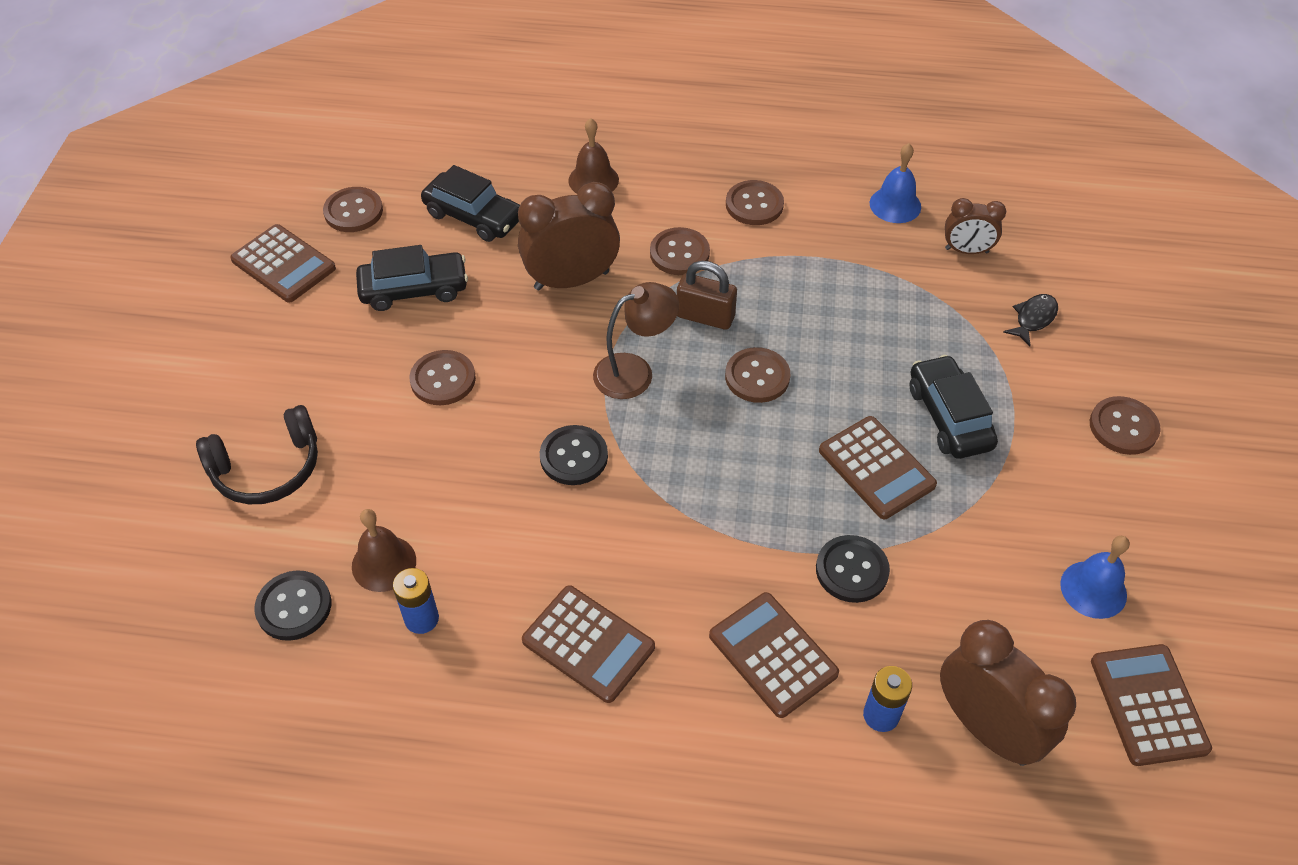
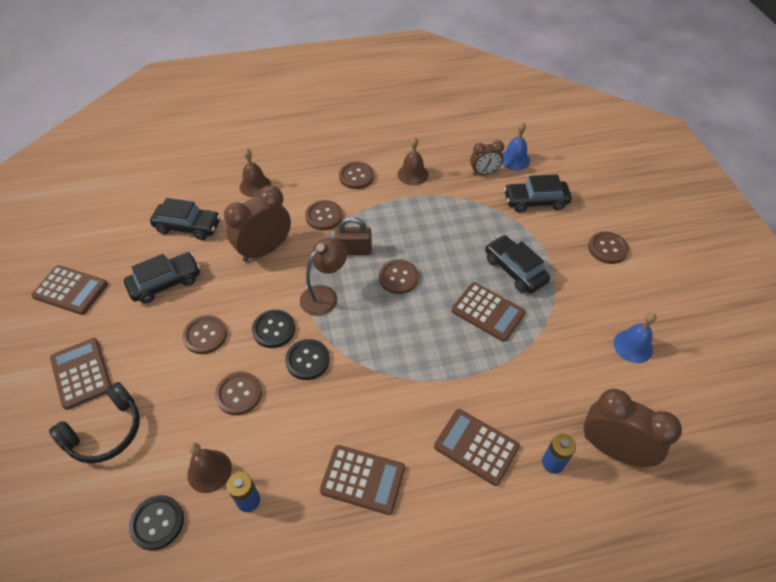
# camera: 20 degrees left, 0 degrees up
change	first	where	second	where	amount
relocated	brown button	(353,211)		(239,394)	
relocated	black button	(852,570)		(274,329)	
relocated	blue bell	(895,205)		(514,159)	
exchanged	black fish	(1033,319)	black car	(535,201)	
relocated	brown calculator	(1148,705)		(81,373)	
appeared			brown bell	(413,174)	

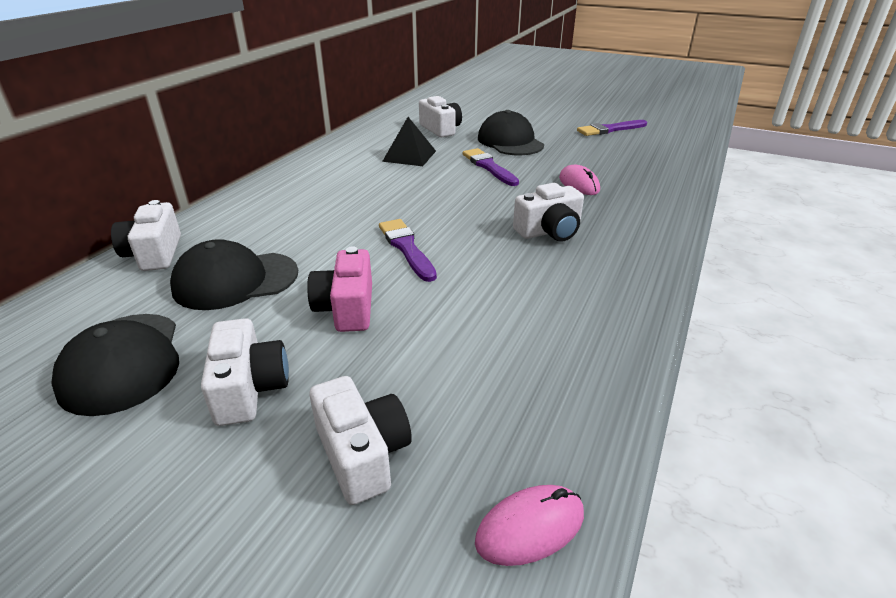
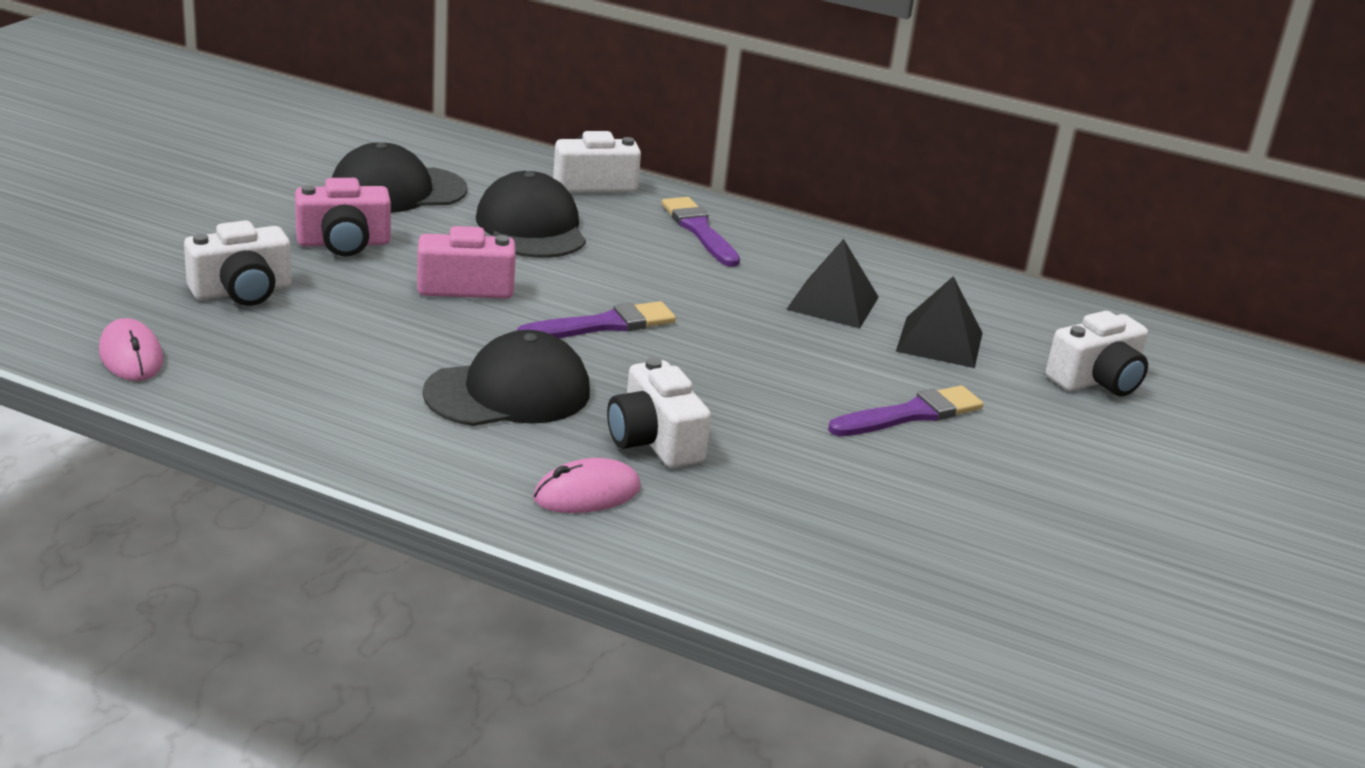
# camera: 85 degrees right, 5 degrees down
change	first	where	second	where	amount
colour	white camera	(249,388)	pink camera	(344,243)	
relocated	black cap	(510,142)		(508,392)	
relocated	pink mouse	(579,184)		(587,493)	
relocated	purple brush	(610,129)		(699,230)	
appeared			black pyramid	(833,303)	

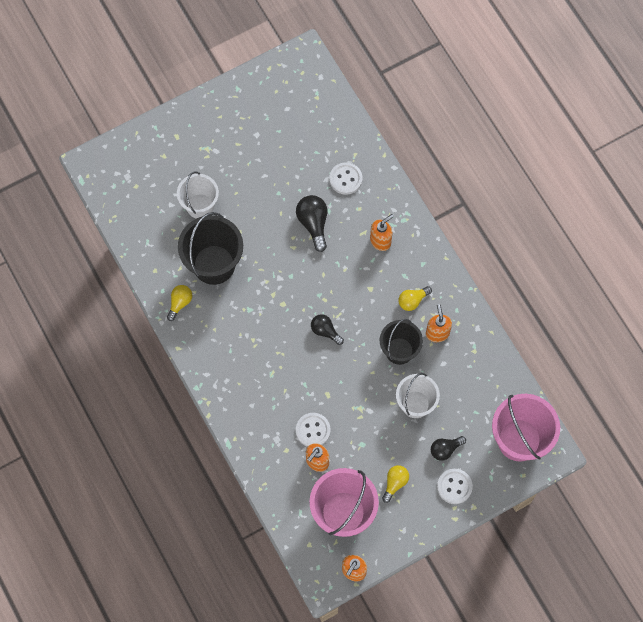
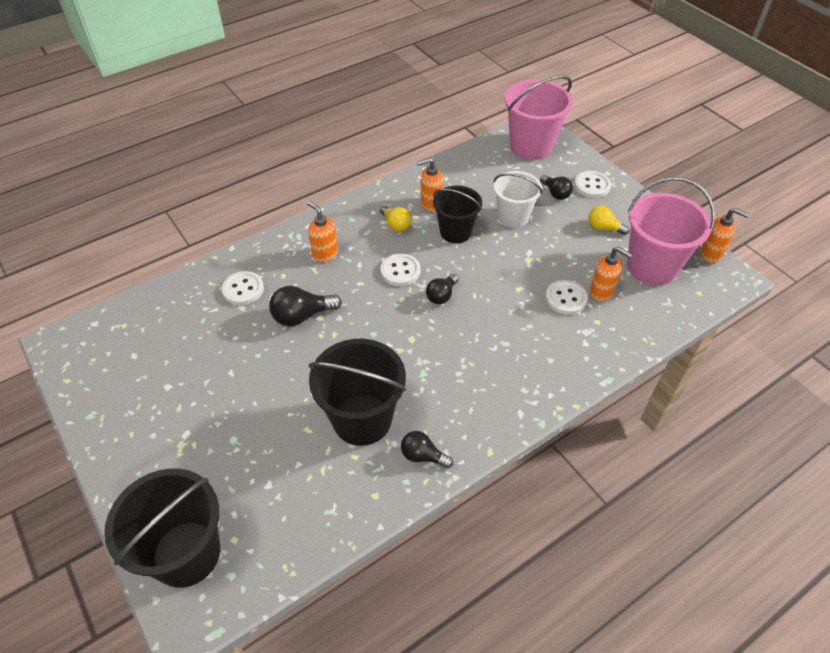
# camera: 95 degrees left, 20 degrees down
change	first	where	second	where	amount
colour	yellow light bulb	(180,303)	black light bulb	(423,456)	
missing	white bucket	(200,206)			
appeared			black bucket	(186,553)	
appeared			white button	(400,271)	

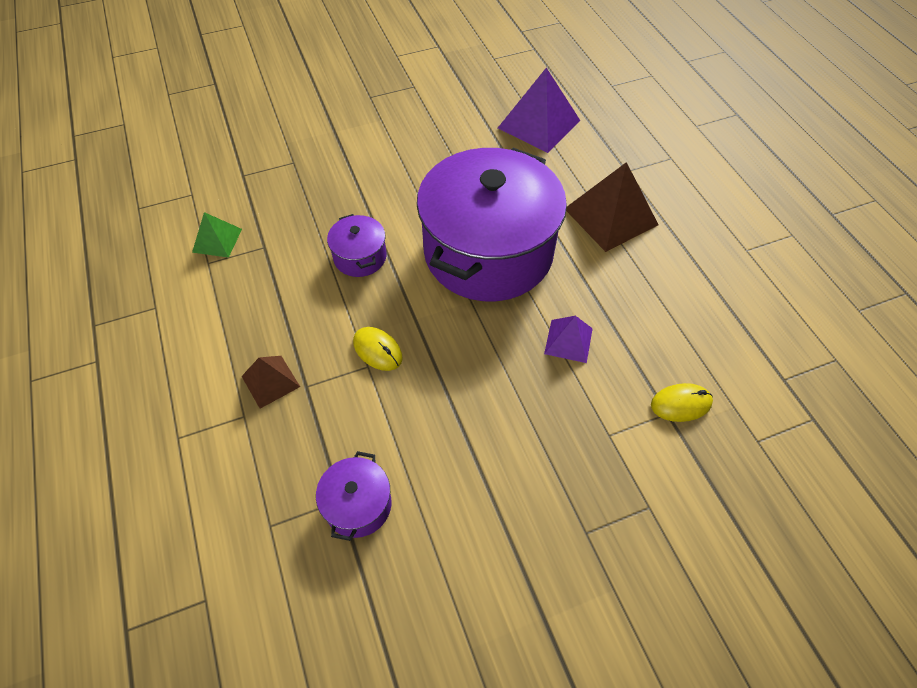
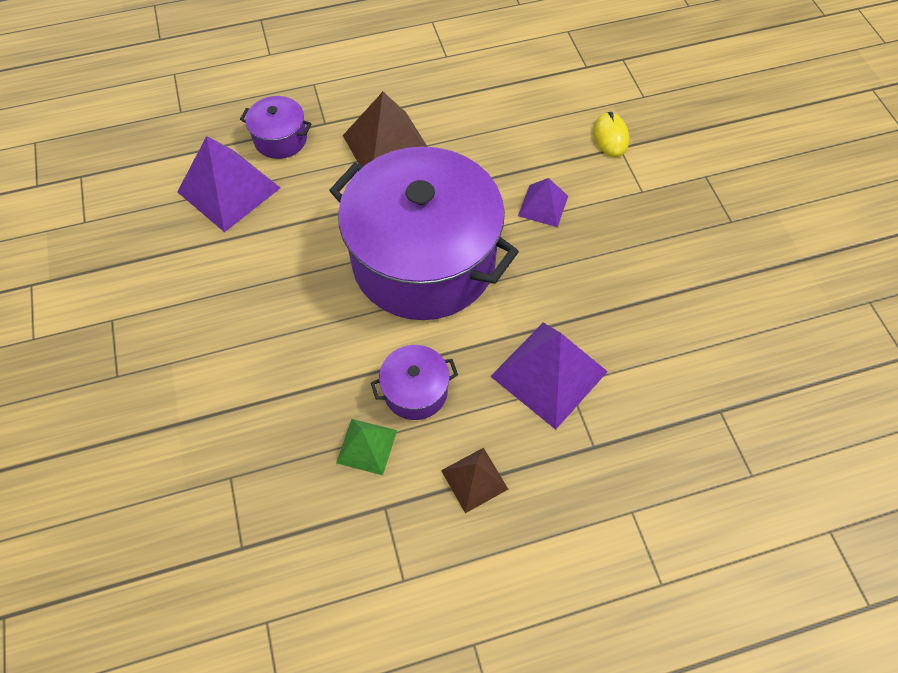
# camera: 85 degrees left, 5 degrees up
change	first	where	second	where	amount
relocated	green pyramid	(217,240)		(367,446)	
relocated	brown pyramid	(270,381)		(474,479)	
relocated	purple pot	(358,505)		(280,139)	
exchanged	yellow mouse	(378,350)	purple pyramid	(549,374)	

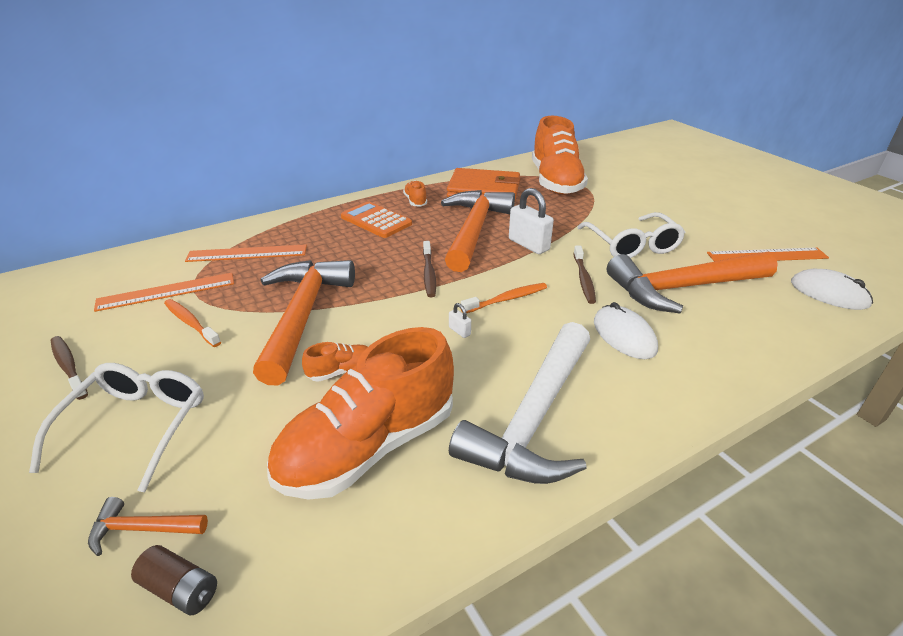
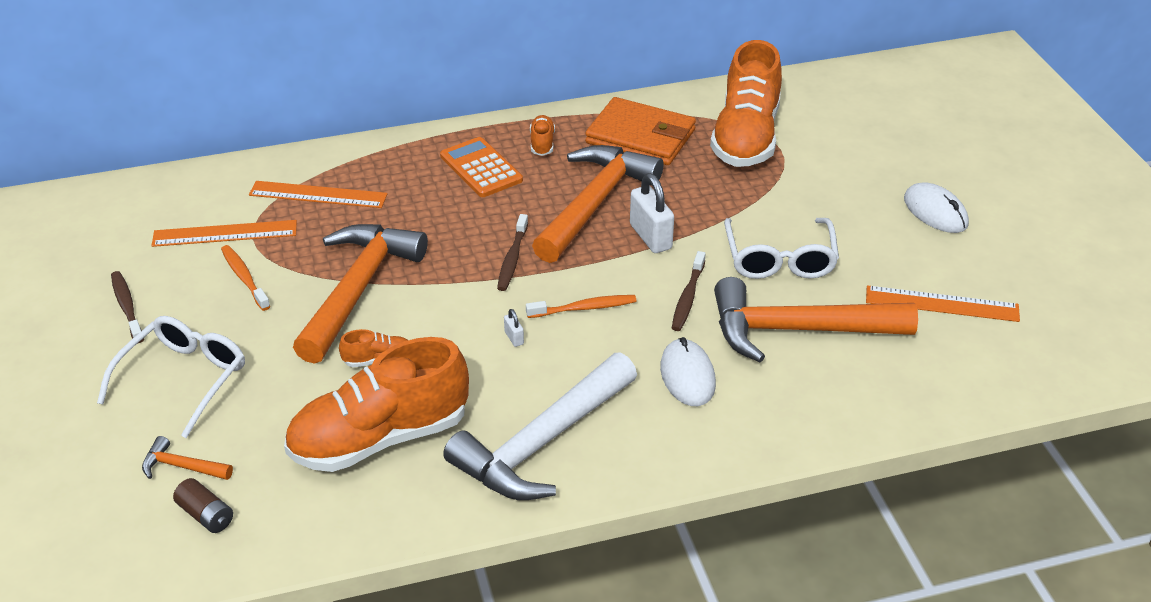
# camera: 15 degrees right, 5 degrees up
change	first	where	second	where	amount
relocated	white mouse	(829,293)		(935,212)	

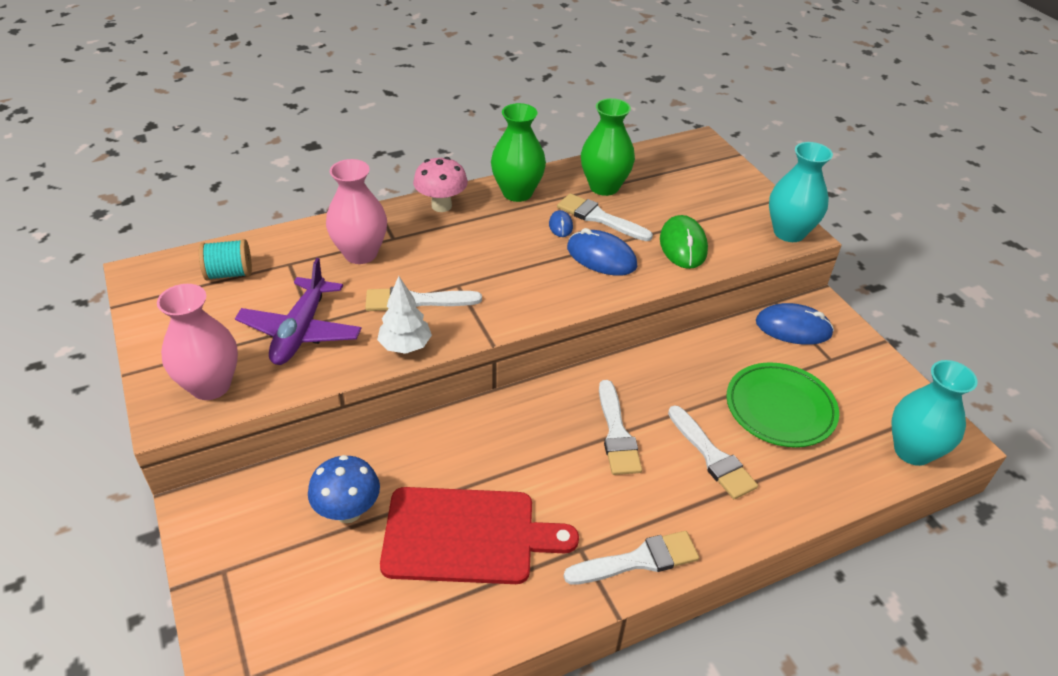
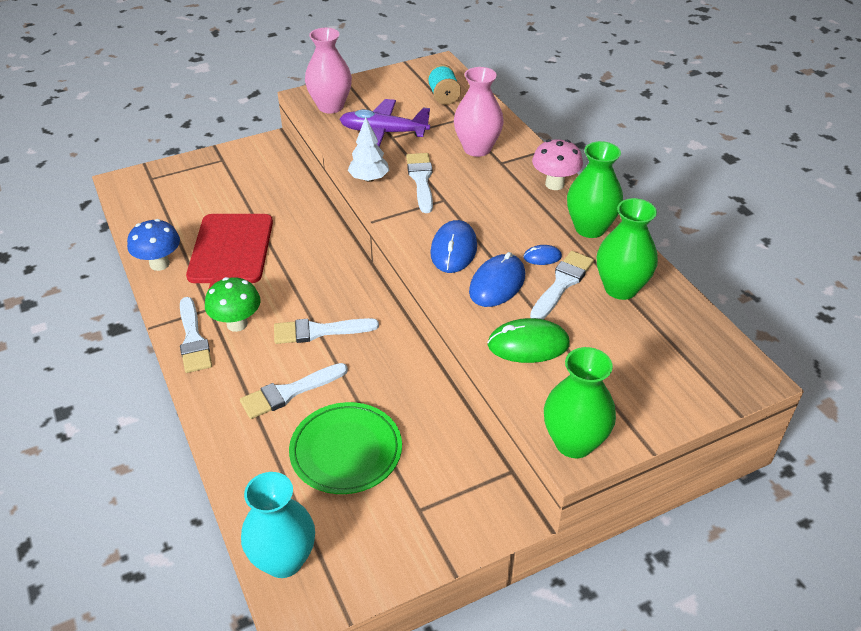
# camera: 90 degrees right, 0 degrees up
change	first	where	second	where	amount
relocated	blue mushroom	(348,511)		(159,264)	
relocated	blue mouse	(793,328)		(454,250)	
colour	turquoise vase	(789,232)	green vase	(574,442)	
appeared			green mushroom	(237,324)	

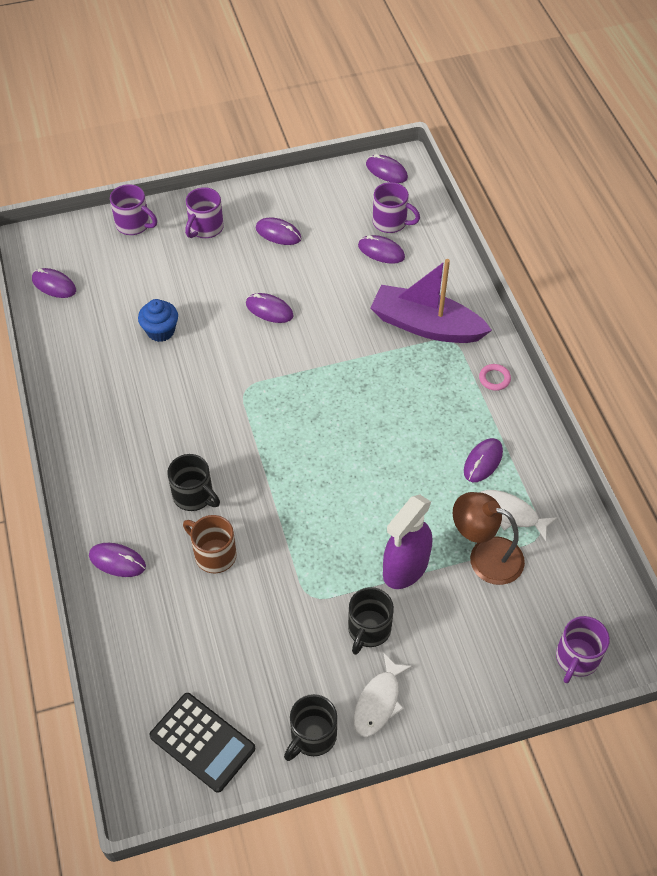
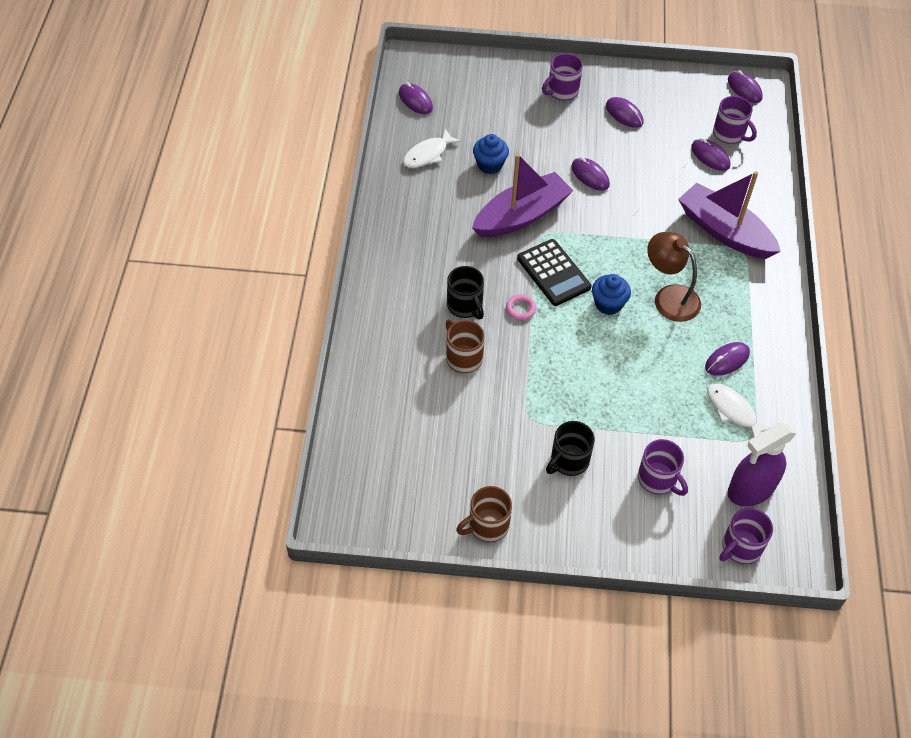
# camera: 20 degrees right, 0 degrees up
change	first	where	second	where	amount
missing	purple mouse	(117,561)			
relocated	purple mug	(134,224)		(658,479)	
relocated	black calculator	(202,742)		(553,273)	
colour	black mug	(312,736)	brown mug	(487,525)	
relocated	white fish	(379,702)		(428,154)	
relocated	purple spray bottle	(405,568)		(750,489)	
relocated	brown lamp	(485,556)		(669,297)	
relocated	pink ring	(494,379)		(521,309)	
appeared			purple boat	(521,216)	
appeared			blue cupcake	(608,304)	

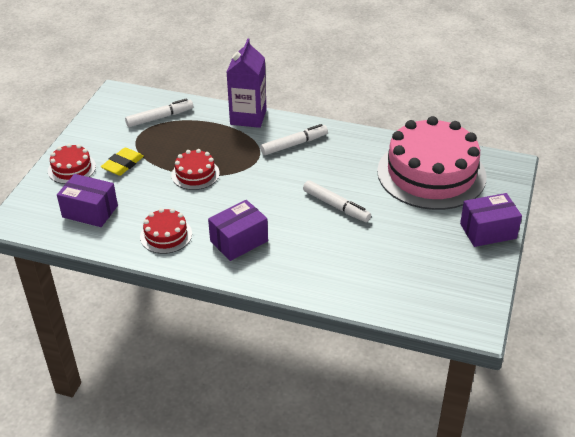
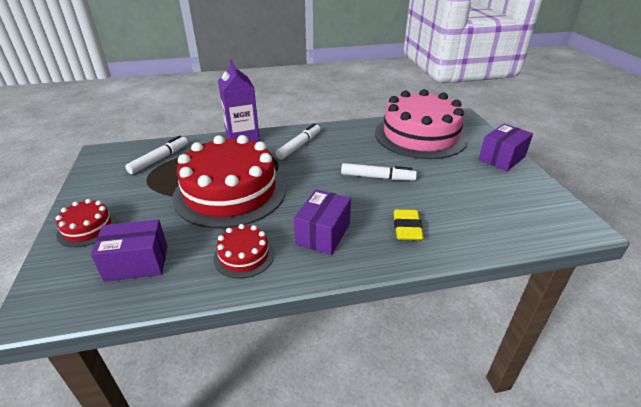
# camera: 30 degrees left, 5 degrees down
change	first	where	second	where	amount
relocated	yellow eraser	(123,164)		(407,228)	
size	red cake	(195,174)		(230,192)	x2.24

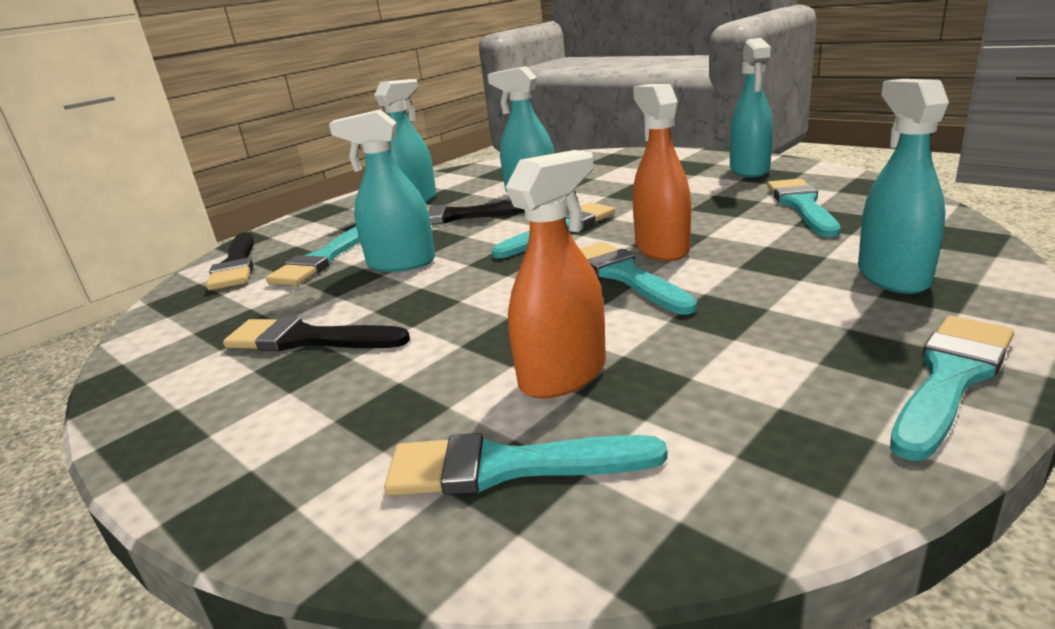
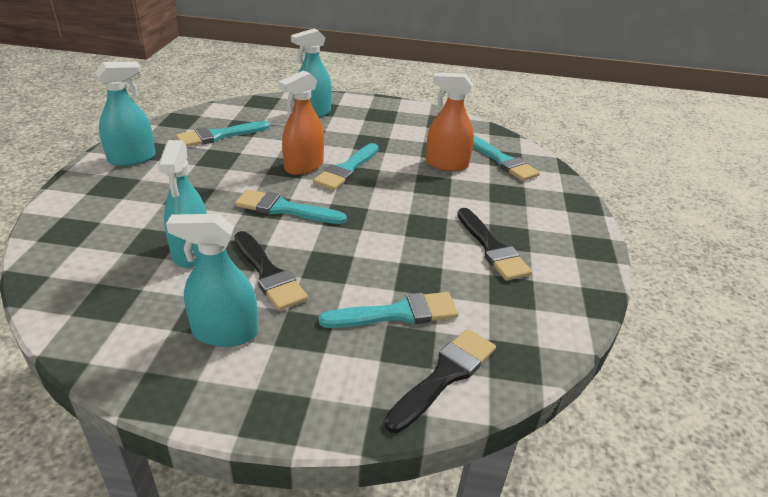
# camera: 130 degrees left, 10 degrees up
change	first	where	second	where	amount
missing	turquoise spray bottle	(401,263)			
missing	turquoise brush	(950,378)			

